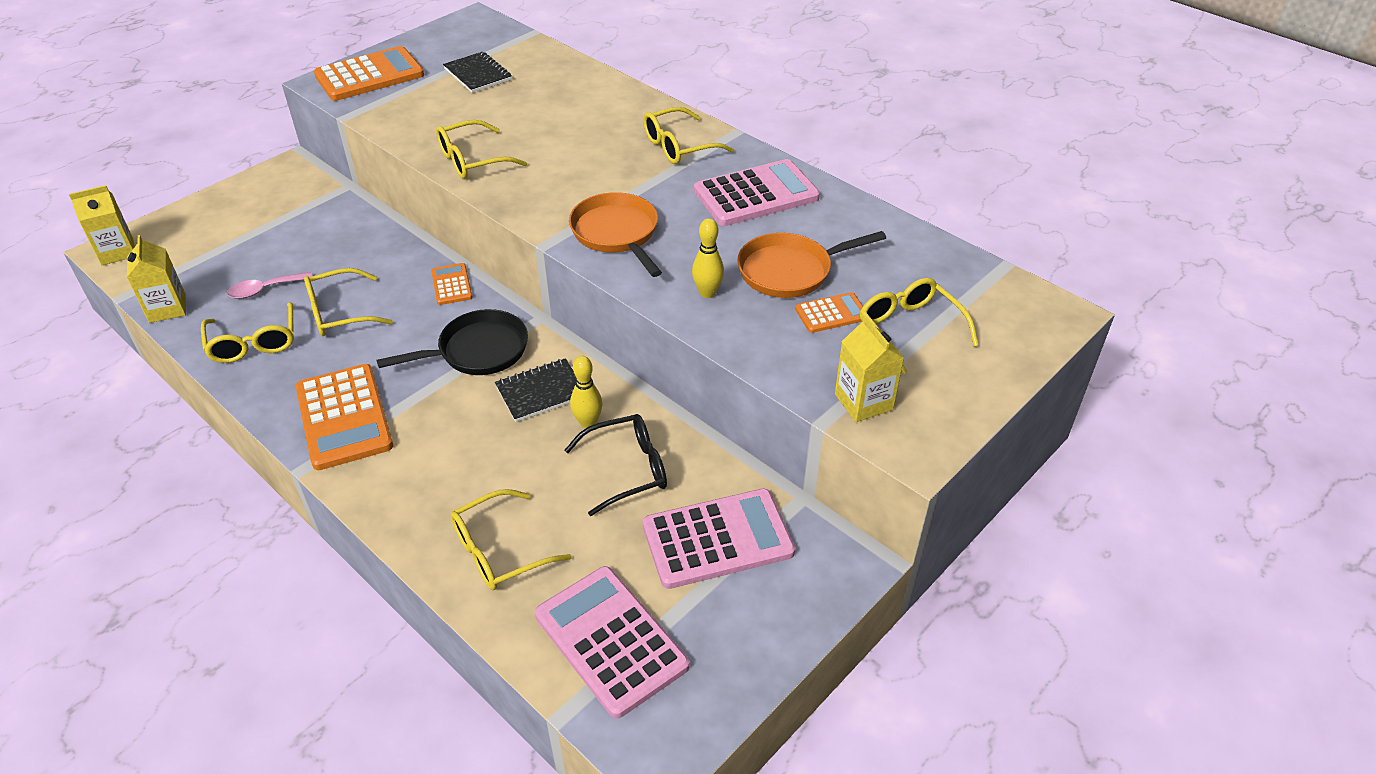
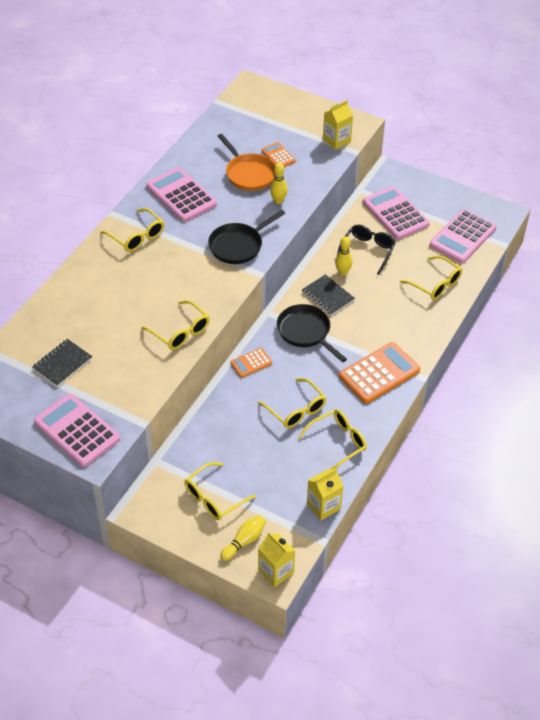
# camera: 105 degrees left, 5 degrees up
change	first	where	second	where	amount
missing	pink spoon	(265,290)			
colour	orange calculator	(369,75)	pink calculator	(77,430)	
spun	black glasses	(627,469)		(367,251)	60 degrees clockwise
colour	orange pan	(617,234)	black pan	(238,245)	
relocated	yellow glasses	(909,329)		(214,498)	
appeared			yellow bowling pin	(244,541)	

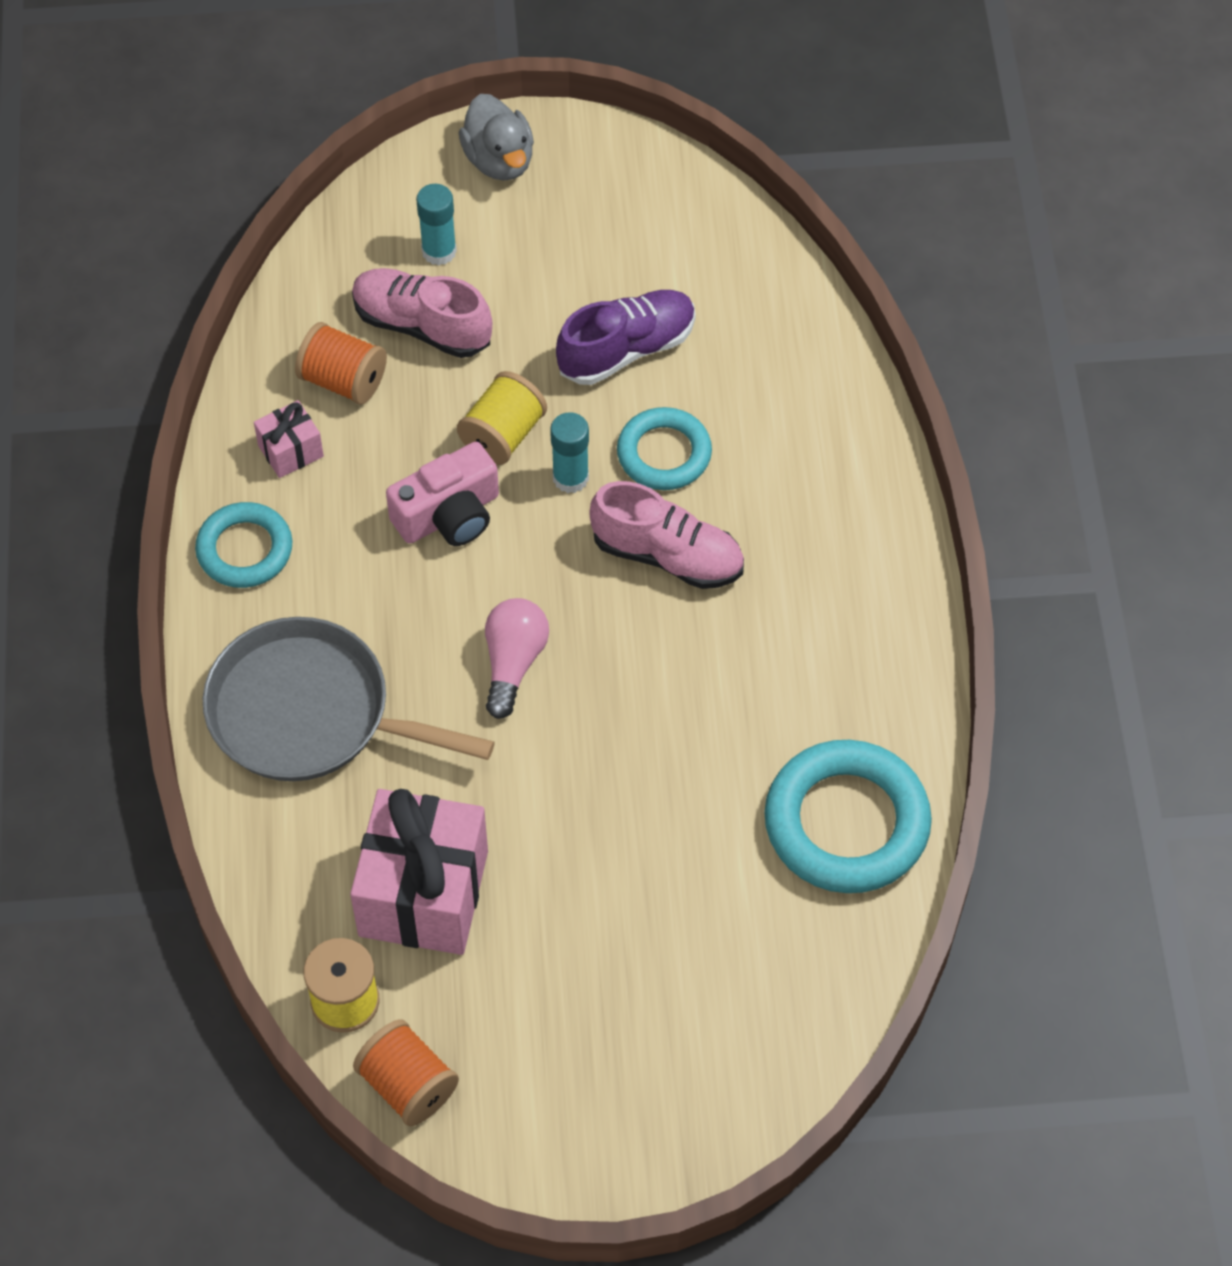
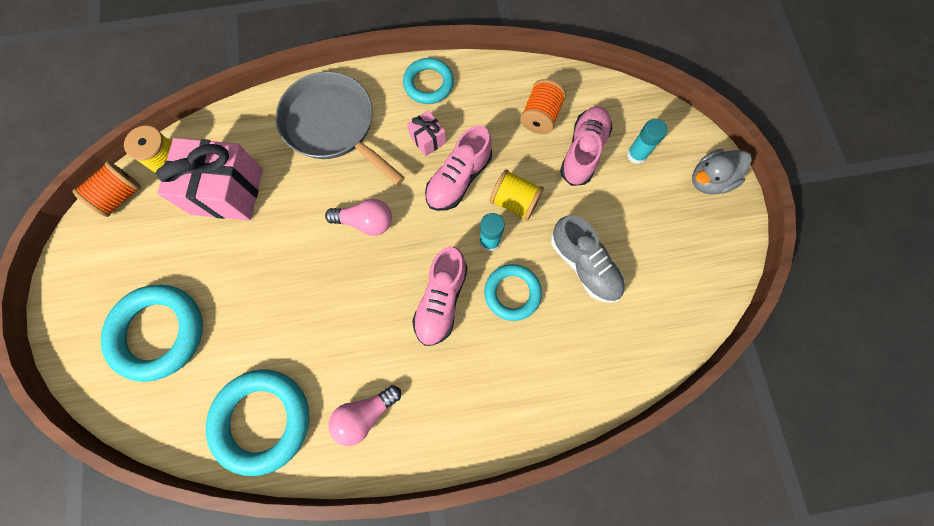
# camera: 85 degrees right, 15 degrees up
change	first	where	second	where	amount
spun	grey pan	(308,713)		(332,125)	60 degrees counterclockwise
relocated	pink gift	(290,451)		(428,139)	
exchanged	pink camera	(449,515)	pink shoe	(458,179)	
colour	purple shoe	(627,349)	grey shoe	(584,265)	
appeared			turquoise ring	(159,333)	
appeared			pink light bulb	(365,414)	

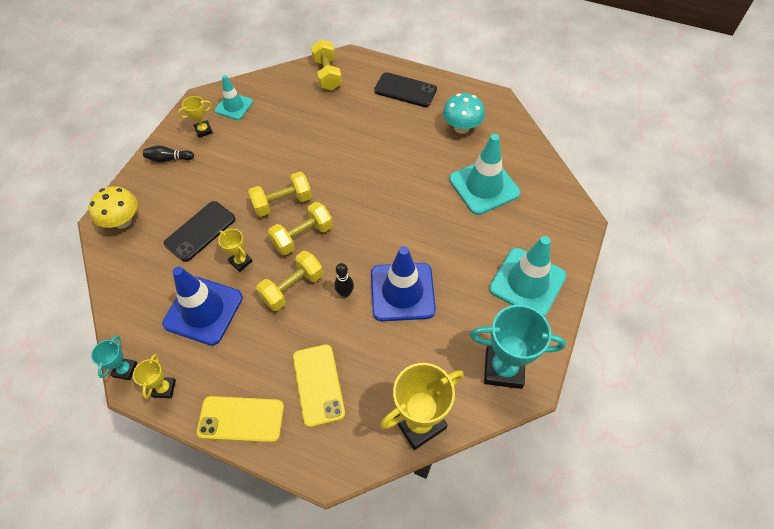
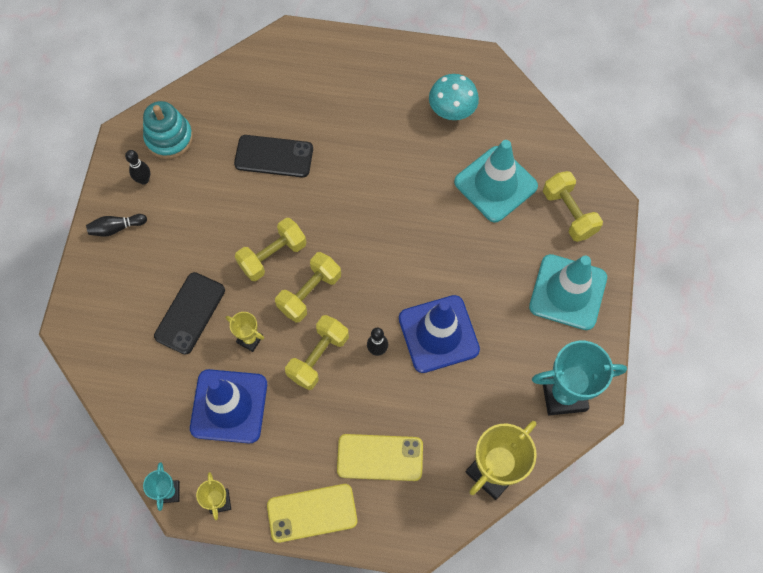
# camera: 15 degrees left, 10 degrees up
change	first	where	second	where	amount
missing	yellow mushroom	(123,221)			
exchanged	yellow trophy	(203,130)	black bowling pin	(144,180)	
exchanged	turquoise traffic cone	(234,106)	turquoise stacking toy	(169,138)	
spun	yellow phone	(318,385)		(380,457)	60 degrees counterclockwise
relocated	yellow dumbbell	(327,75)		(569,213)	
relocated	black phone	(405,90)		(274,156)	

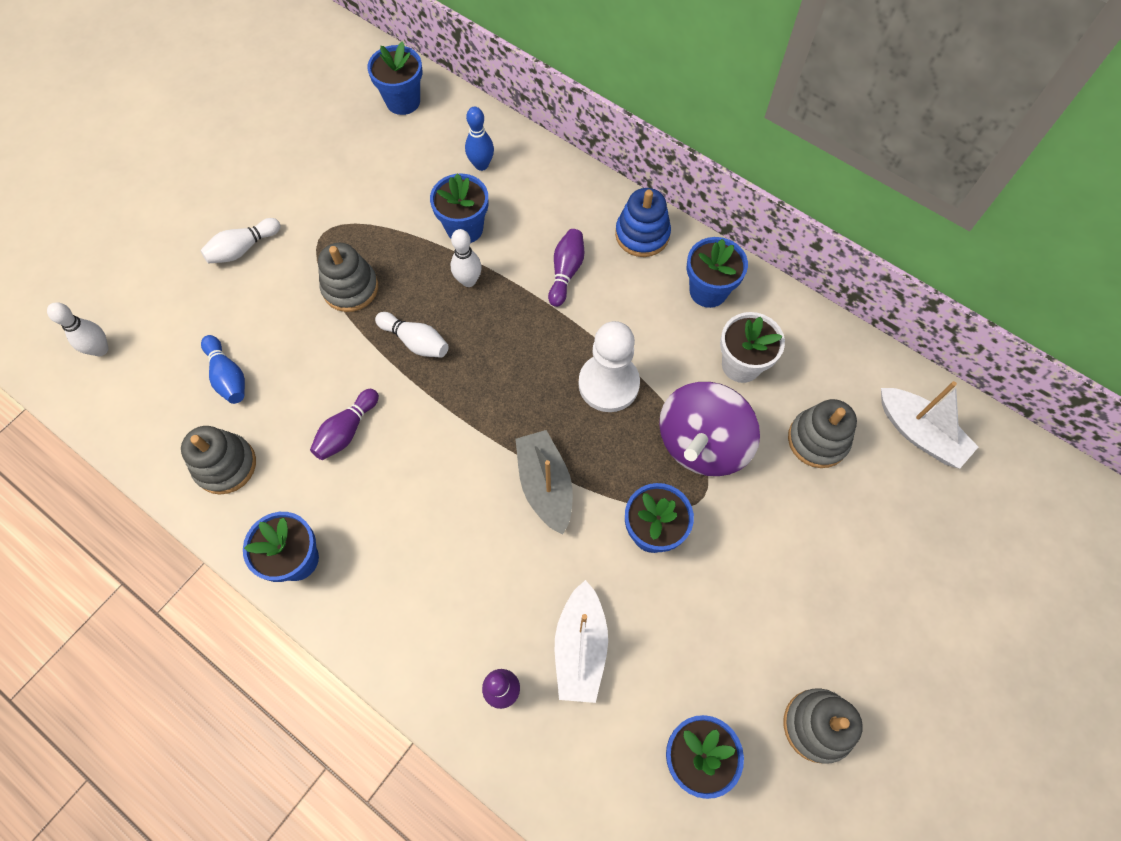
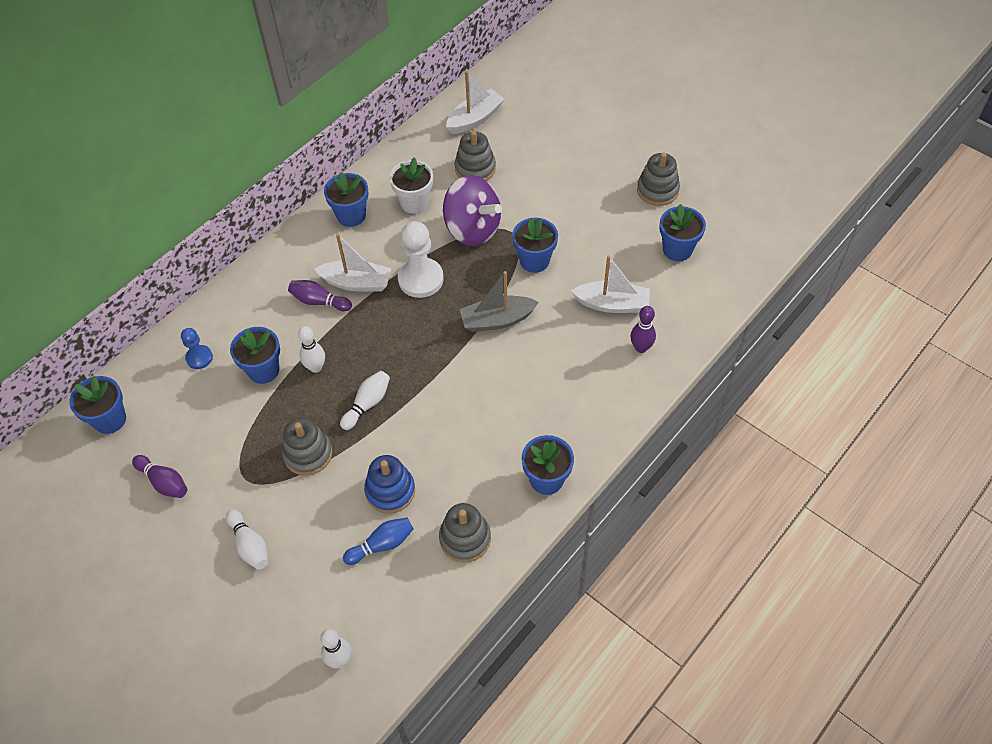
# camera: 85 degrees left, 10 degrees down
change	first	where	second	where	amount
relocated	purple bowling pin	(347,431)		(164,482)	
exchanged	blue bowling pin	(481,165)	blue pawn	(199,358)	
relocated	blue stacking toy	(642,234)		(390,491)	
appeared			white boat	(357,283)	

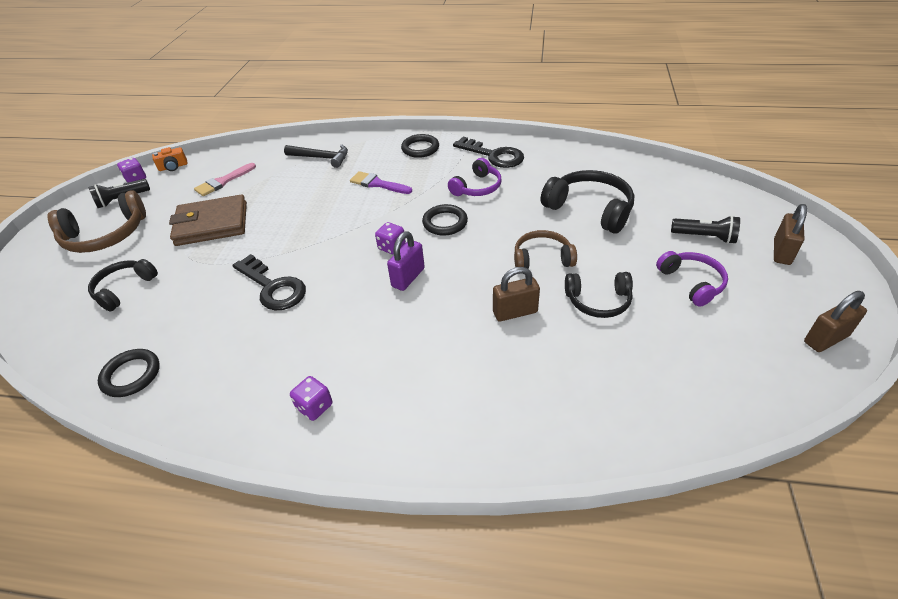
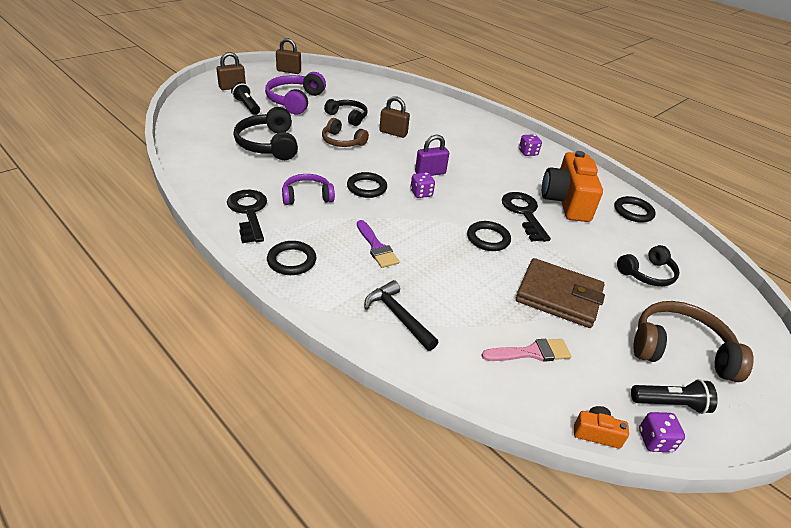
# camera: 150 degrees left, 5 degrees down
change	first	where	second	where	amount
size	purple headphones	(692,283)		(295,101)	x1.55
appeared			black ring	(488,239)	
appeared			orange camera	(566,201)	

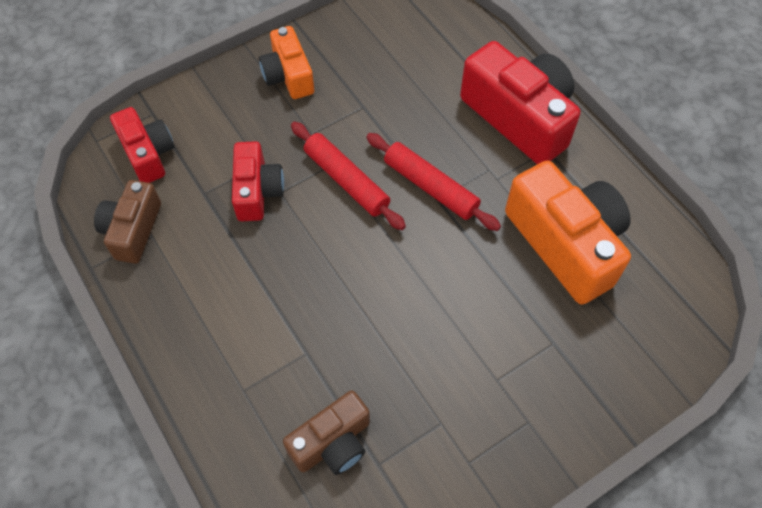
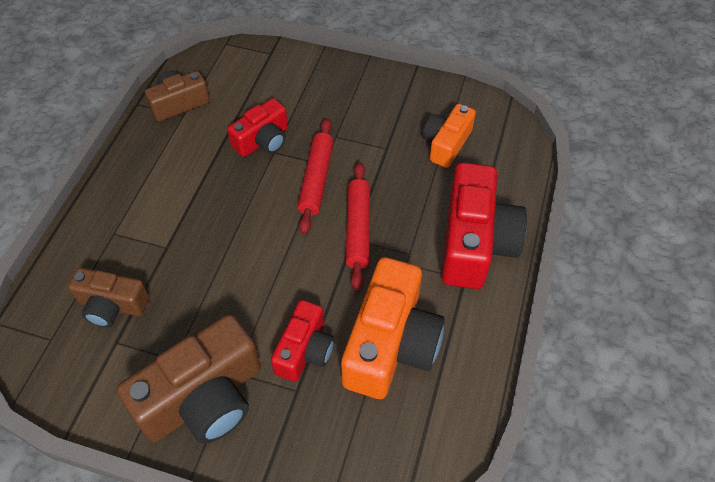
# camera: 50 degrees right, 5 degrees down
change	first	where	second	where	amount
relocated	red camera	(148,154)		(305,350)	
relocated	orange camera	(288,75)		(446,144)	
appeared			brown camera	(204,398)	

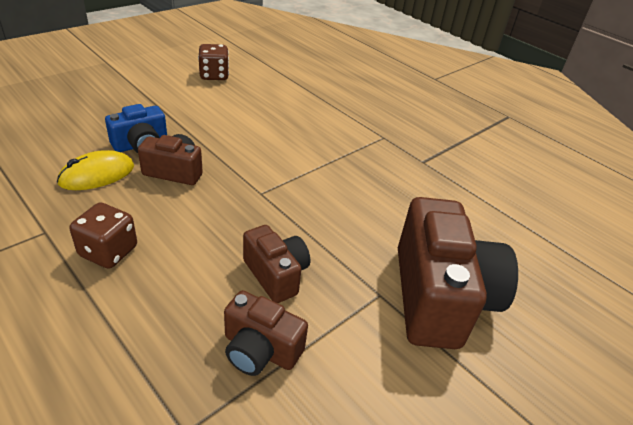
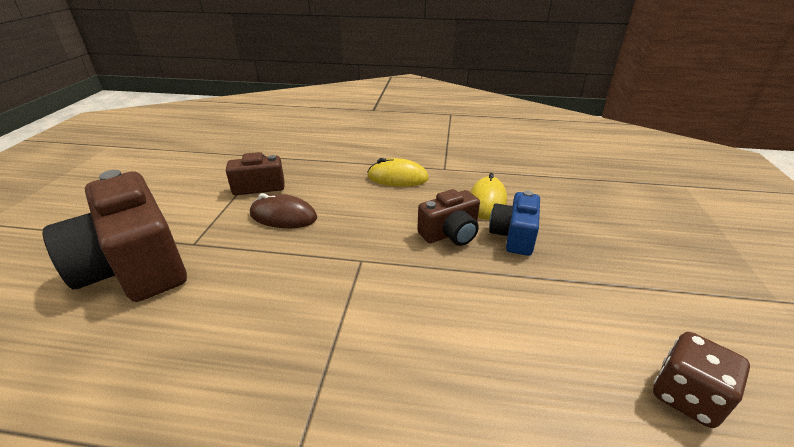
# camera: 145 degrees right, 5 degrees down
change	first	where	second	where	amount
exchanged	brown dice	(108,251)	yellow mouse	(397,178)	
exchanged	brown camera	(276,274)	brown mouse	(283,216)	

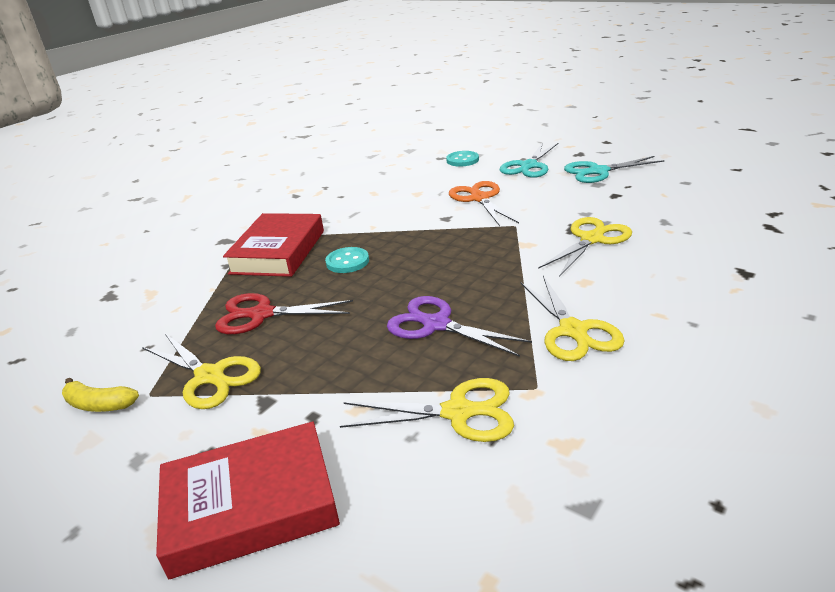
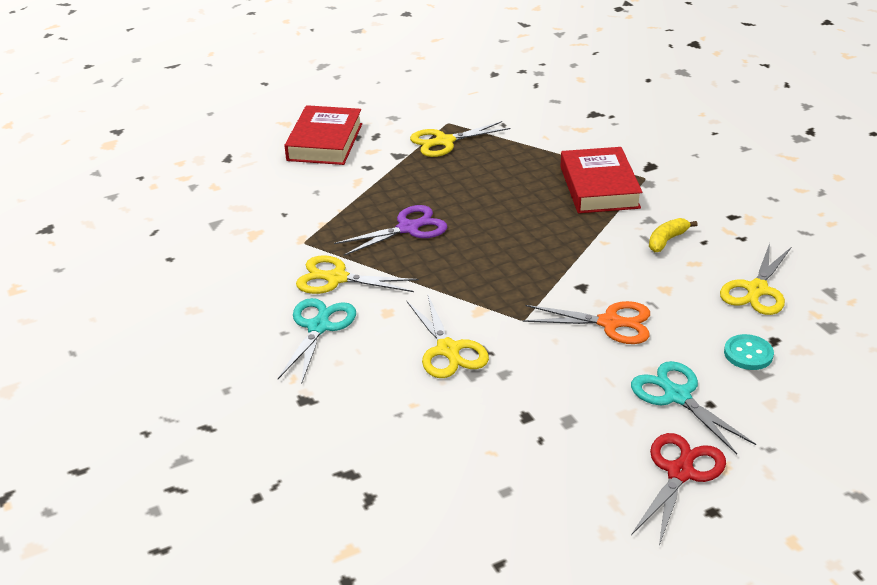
# camera: 115 degrees right, 5 degrees up
change	first	where	second	where	amount
relocated	yellow banana	(99,404)		(667,240)	
relocated	red scissors	(262,314)		(680,473)	
spun	red book	(278,252)		(599,187)	45 degrees clockwise
missing	turquoise button	(347,262)			
relocated	yellow scissors	(458,412)		(757,290)	
relocated	turquoise scissors	(598,171)		(318,327)	

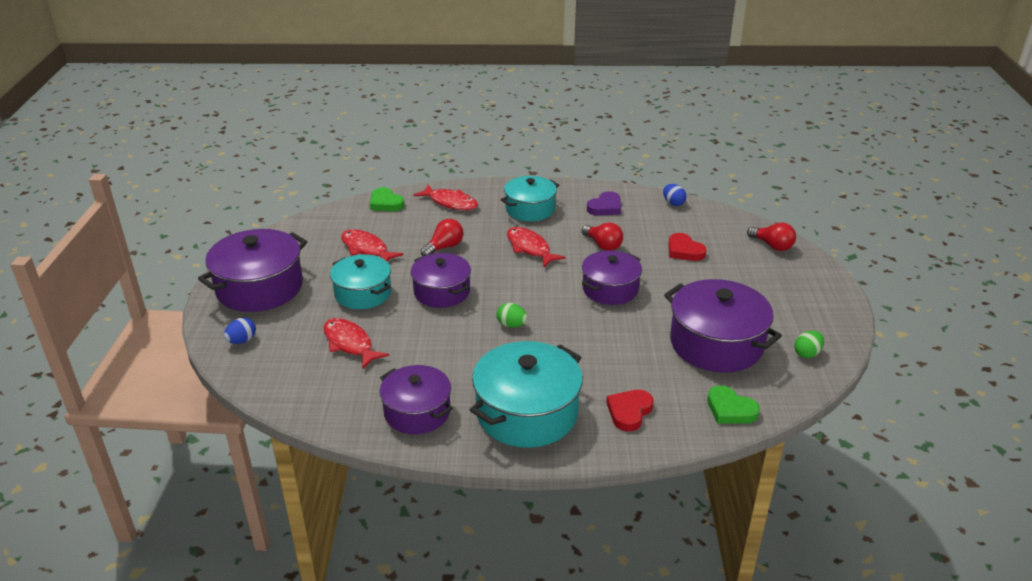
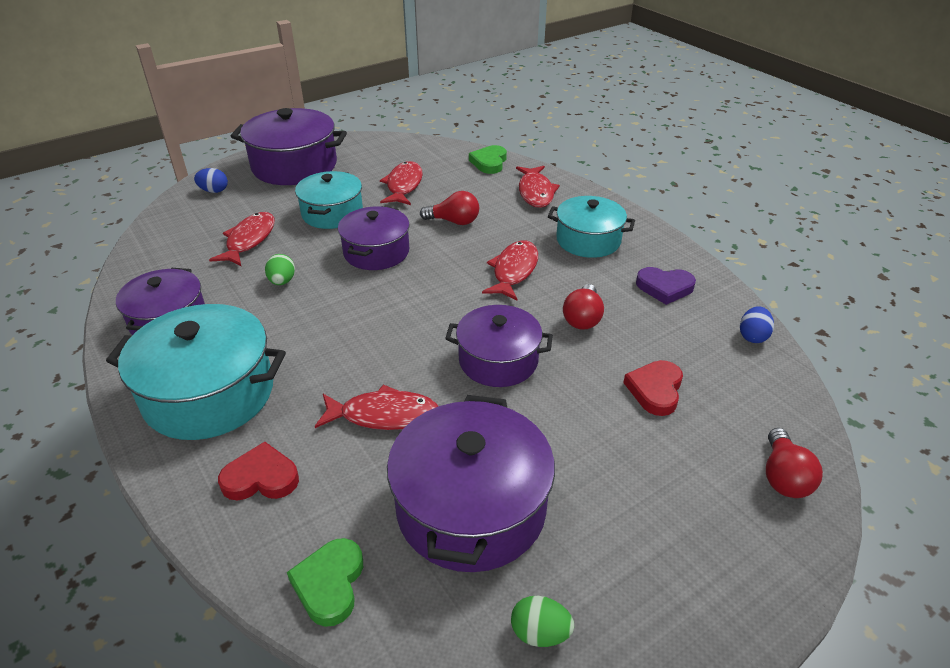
# camera: 55 degrees right, 5 degrees up
change	first	where	second	where	amount
relocated	green egg	(511,325)		(282,281)	
appeared			red fish	(383,415)	

